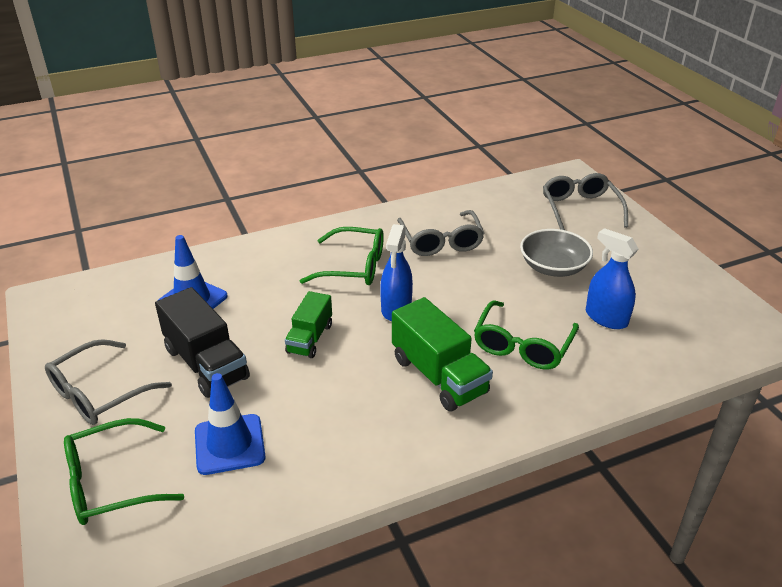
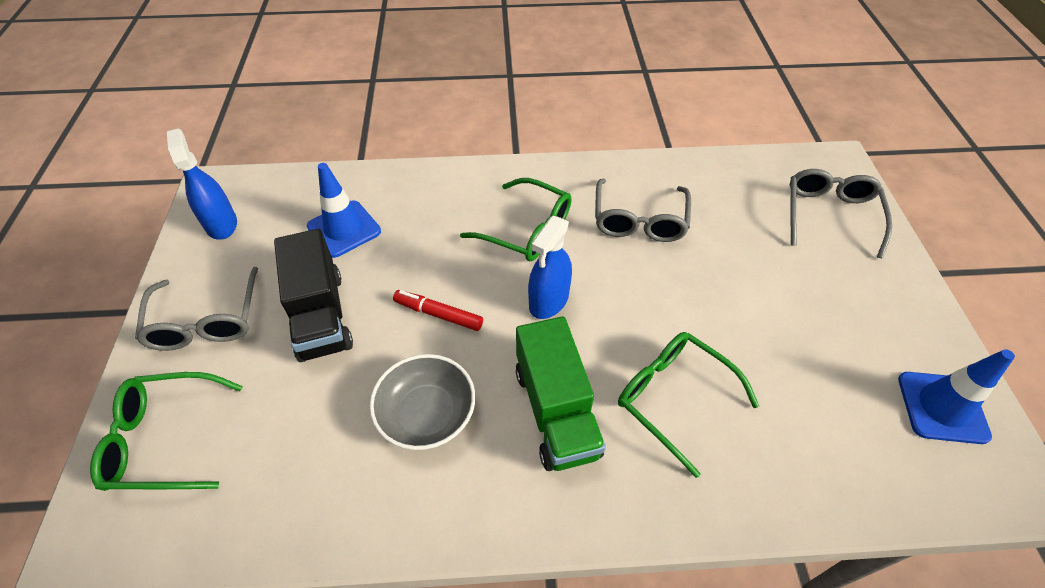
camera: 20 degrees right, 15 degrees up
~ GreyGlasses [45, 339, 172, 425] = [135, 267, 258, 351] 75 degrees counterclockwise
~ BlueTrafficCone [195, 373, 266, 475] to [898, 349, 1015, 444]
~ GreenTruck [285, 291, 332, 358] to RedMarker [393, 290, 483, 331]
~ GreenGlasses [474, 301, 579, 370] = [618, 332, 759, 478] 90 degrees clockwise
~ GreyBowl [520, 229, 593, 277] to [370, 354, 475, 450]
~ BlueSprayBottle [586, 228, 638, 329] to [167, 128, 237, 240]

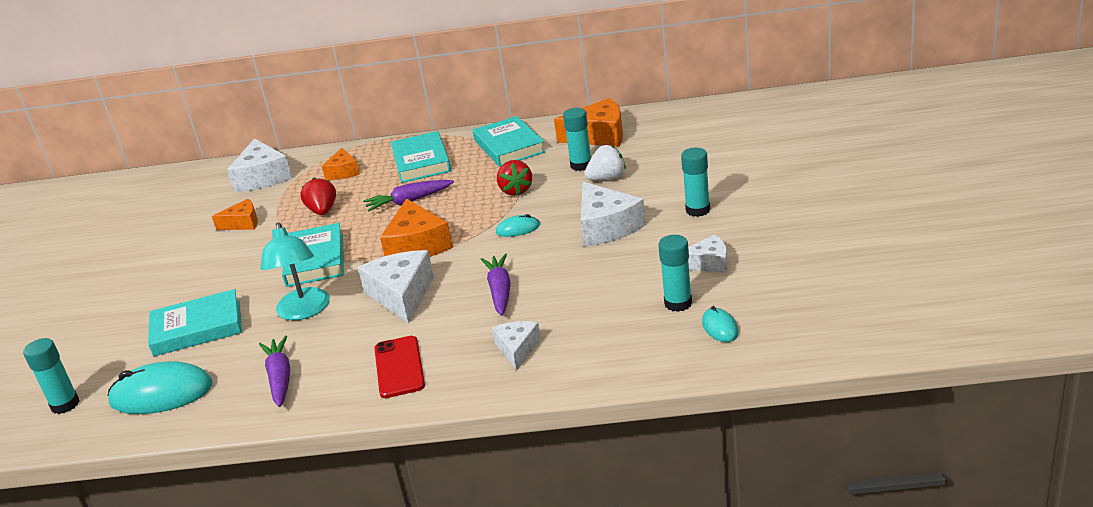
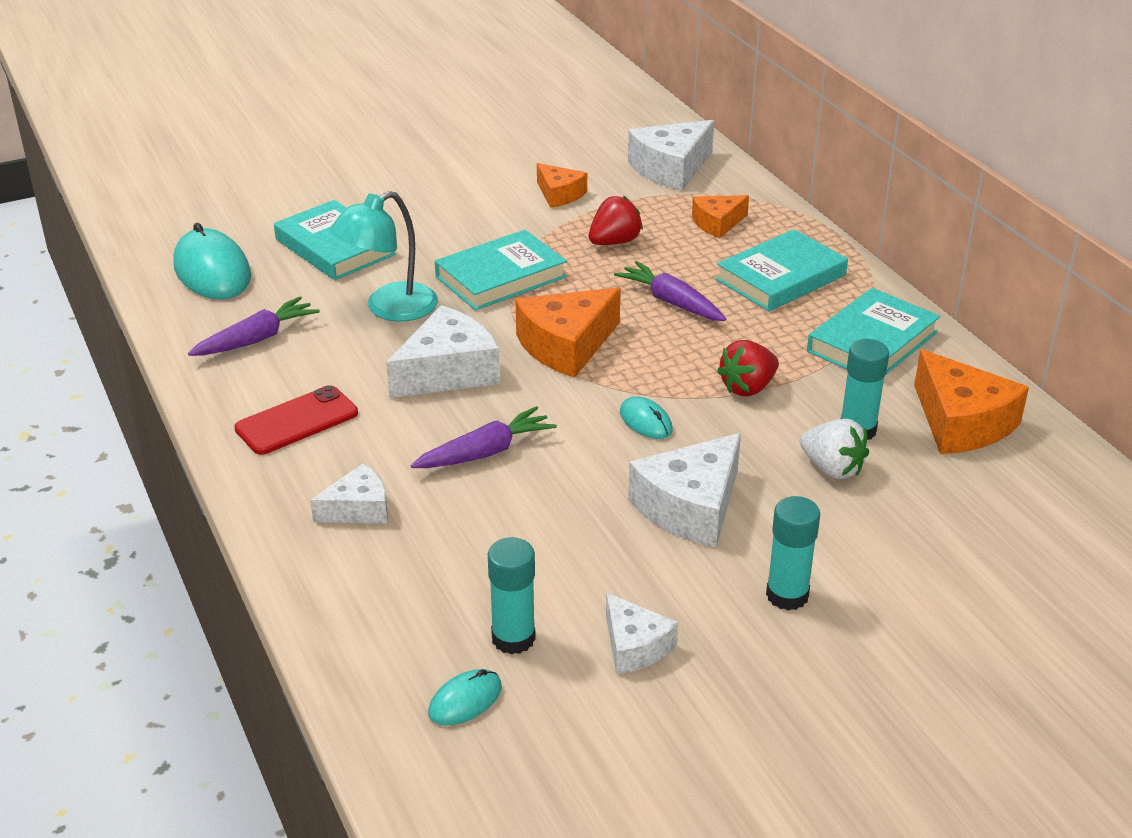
camera: 60 degrees right, 5 degrees up
- TurquoiseGlueStick [23, 338, 79, 414]

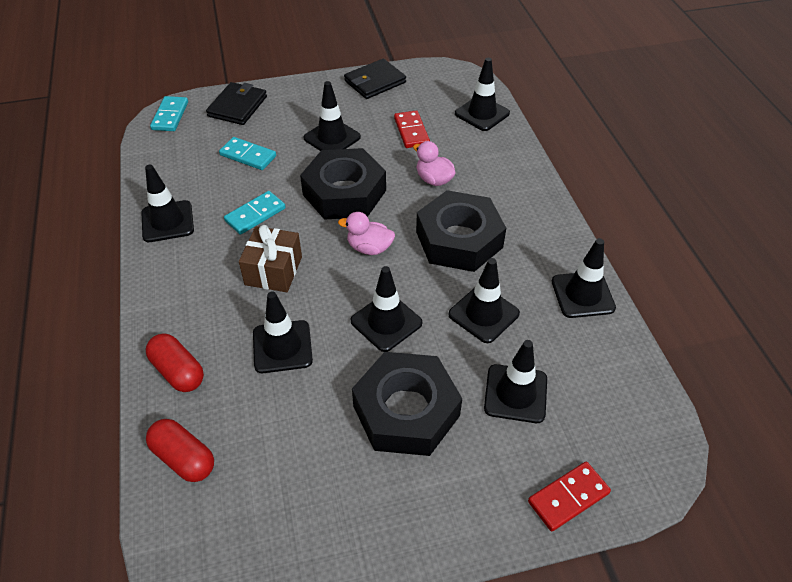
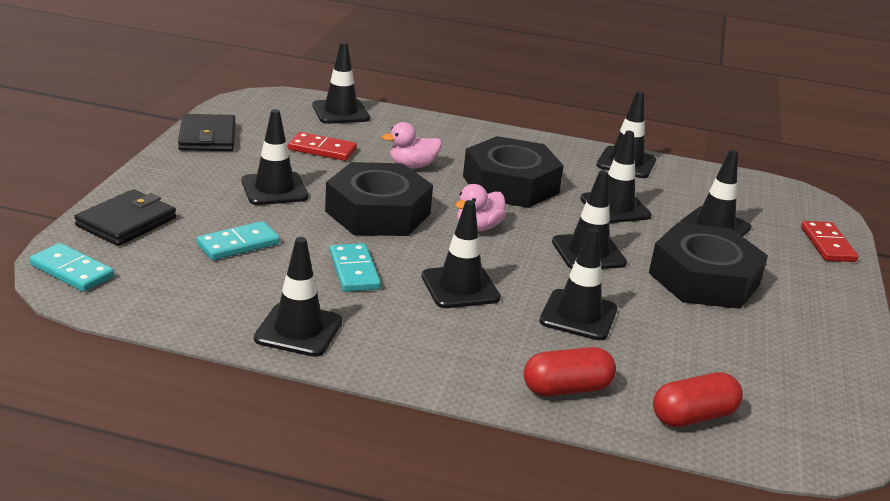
camera: 65 degrees left, 20 degrees down
~ BlackWallet [206, 82, 267, 125] = [74, 189, 176, 246] 75 degrees clockwise
~ BrownGift [239, 225, 302, 292] to BlackTrafficCone [421, 200, 501, 308]

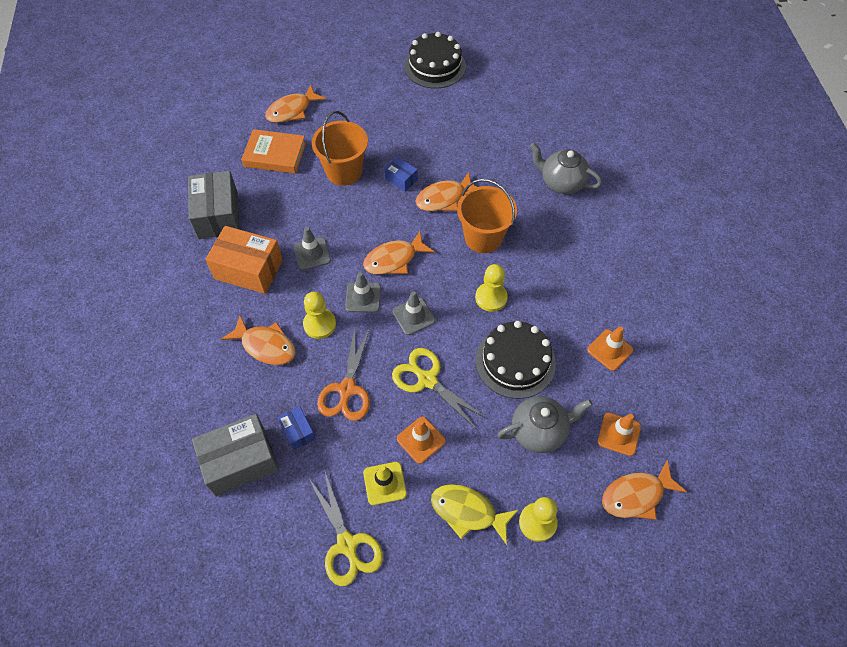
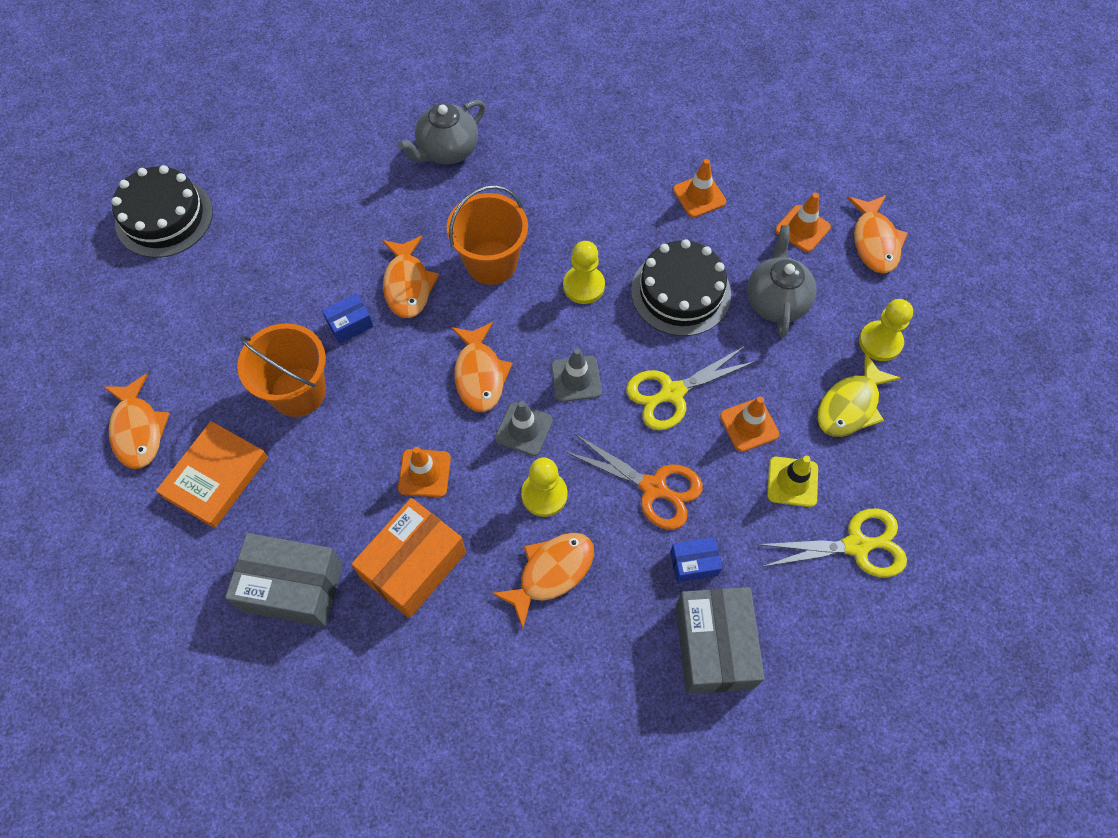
camera: 70 degrees left, 5 degrees up
~ GreyTrafficCone [294, 227, 331, 270] to OrangeTrafficCone [398, 447, 451, 497]

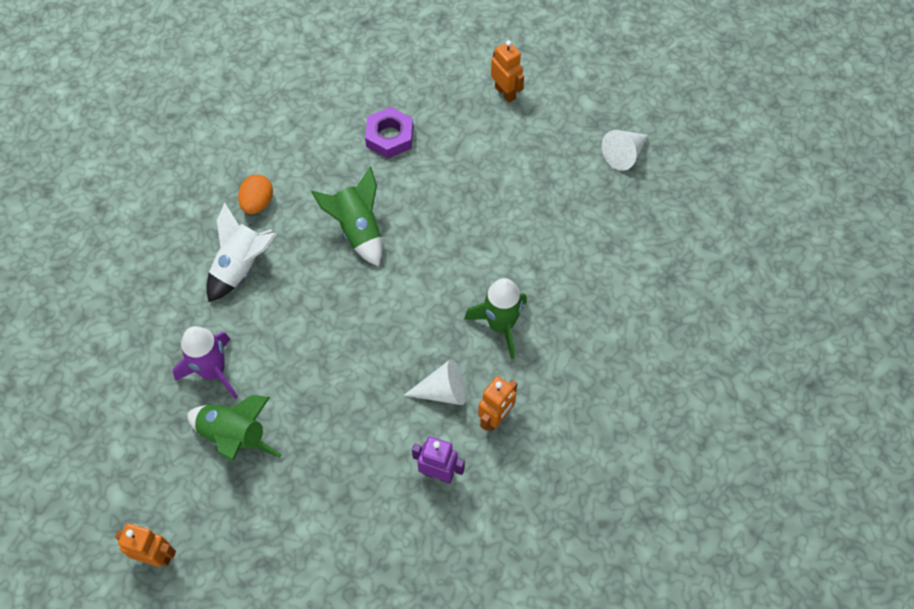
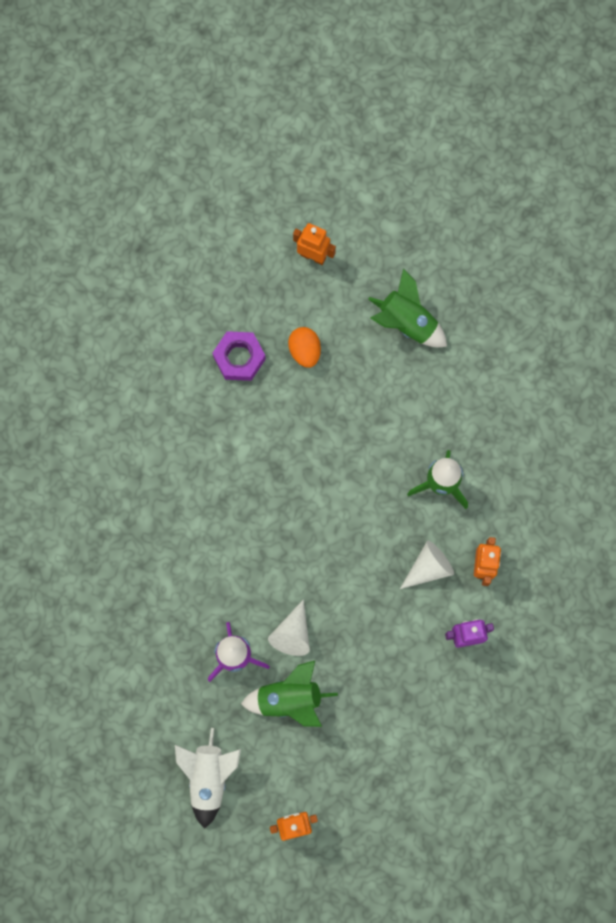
camera: 30 degrees left, 15 degrees up
~ WhiteRocket [206, 202, 277, 302] to [175, 728, 241, 828]
~ OrangeEgg [238, 175, 273, 214] to [288, 327, 321, 368]
~ GreenRocket [311, 167, 382, 266] to [368, 268, 447, 347]
~ WhiteCone [602, 130, 648, 171] to [268, 599, 310, 656]

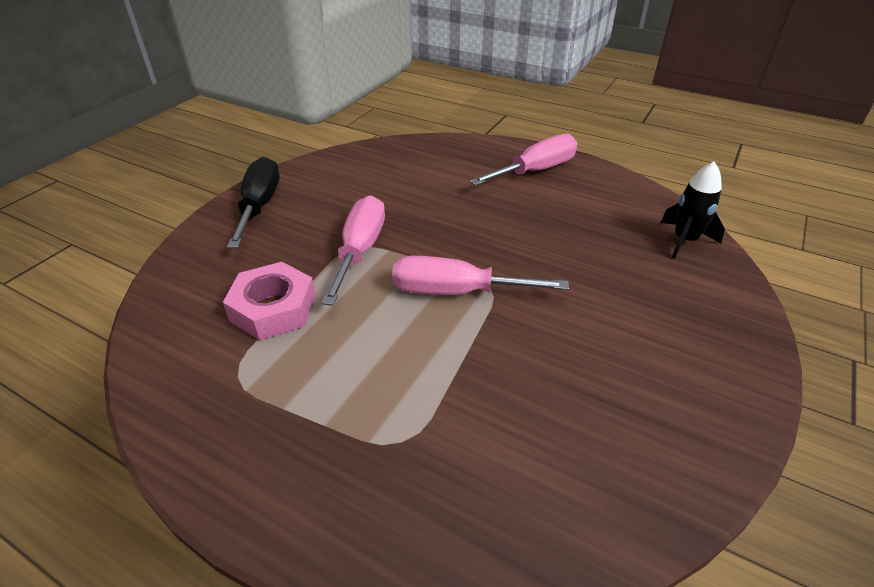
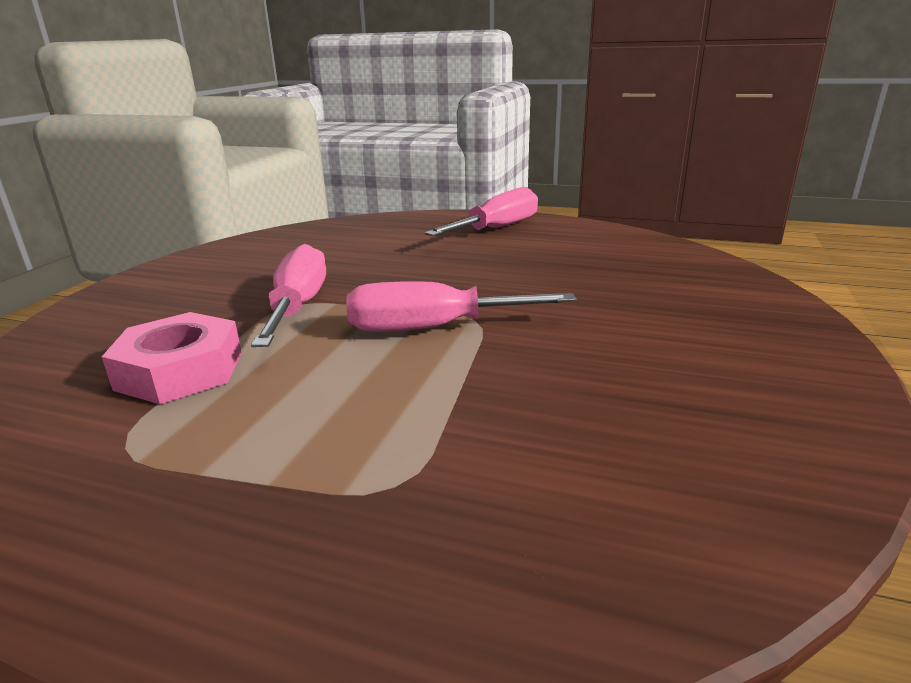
camera: 10 degrees left, 15 degrees down
- BlackScrewdriver [227, 157, 280, 248]
- BlackRocket [660, 162, 725, 259]

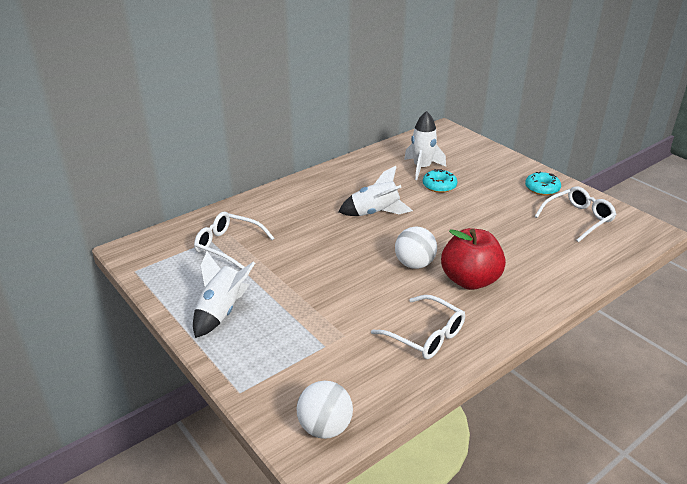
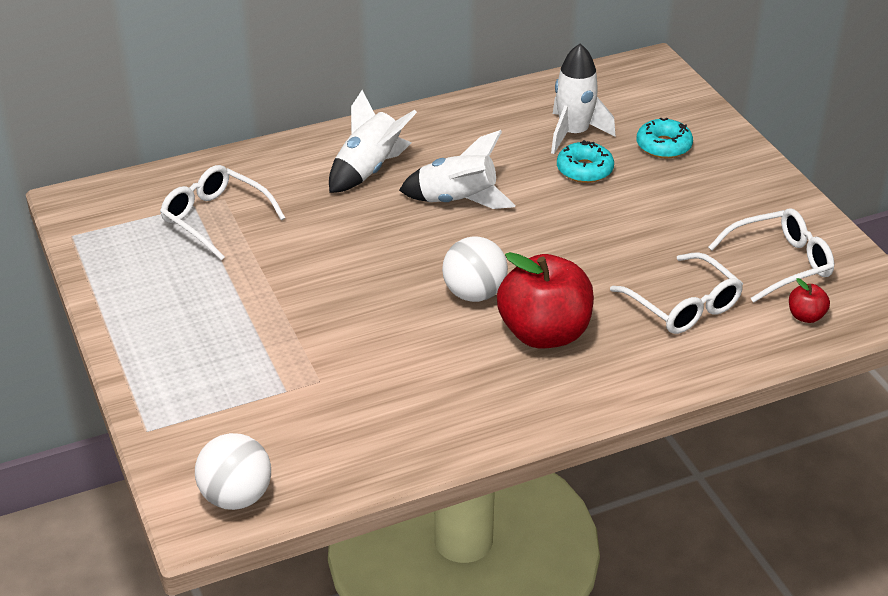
camera: 15 degrees right, 5 degrees up
~ WhiteRocket [193, 252, 255, 338] to [329, 90, 417, 193]
~ WhiteGlasses [371, 295, 465, 359] to [610, 252, 743, 334]
~ TurquoiseDonut [525, 172, 561, 196] to [637, 118, 693, 158]
+ RedApple [789, 278, 830, 323]

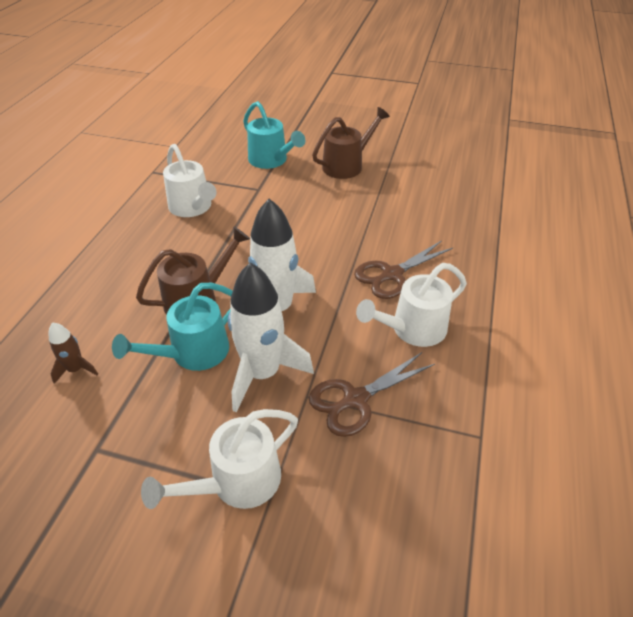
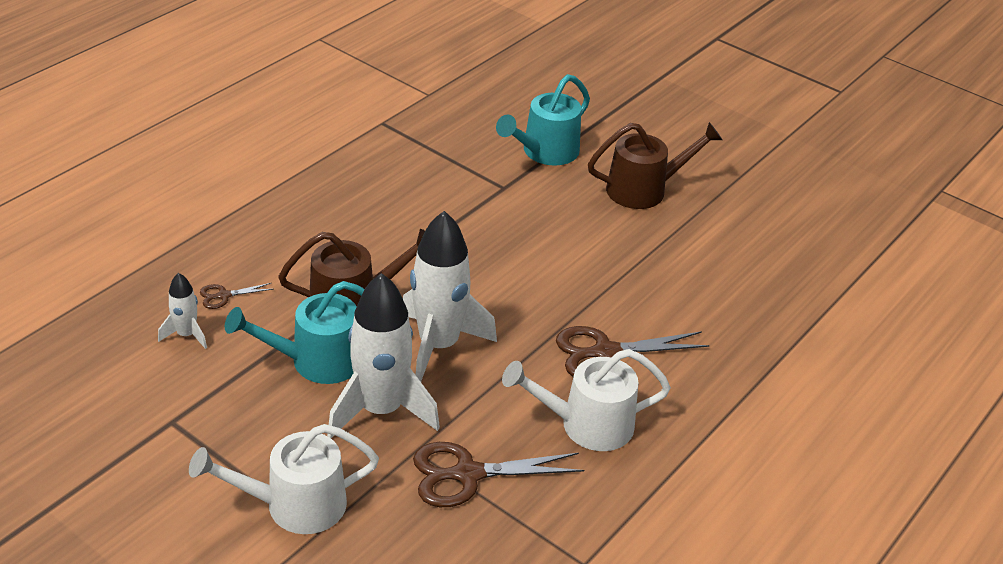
camera: 20 degrees right, 5 degrees down
~ BrownRocket [49, 322, 98, 384] to WhiteRocket [158, 273, 207, 349]
- WhiteWateringCan [163, 144, 217, 217]
~ TurquoiseWateringCan [243, 101, 305, 169] = [496, 74, 590, 165] 60 degrees clockwise
+ BrownScissors [200, 283, 273, 309]

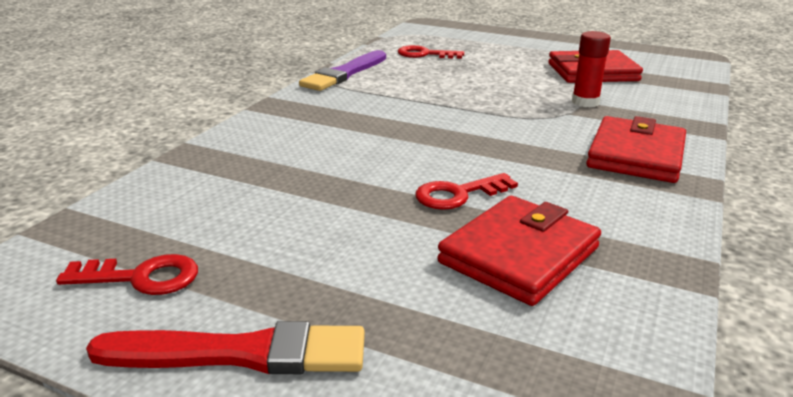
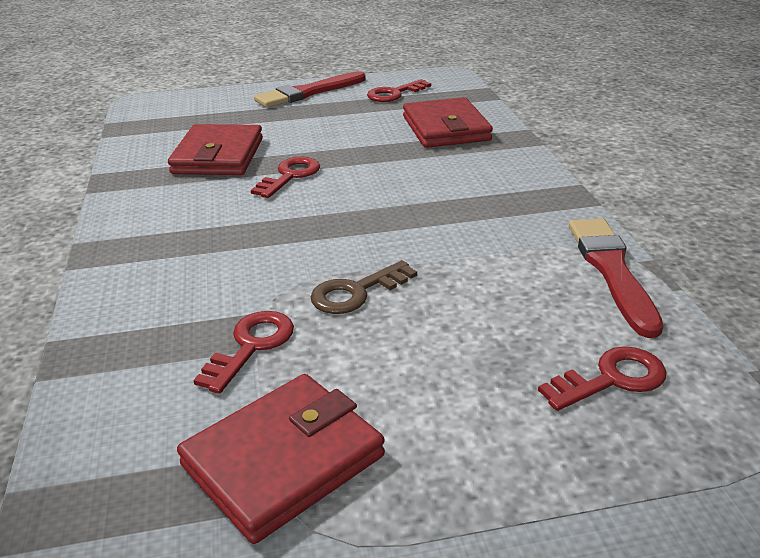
camera: 145 degrees right, 5 degrees up
~ PurpleBrush [299, 50, 386, 91] to RedBrush [569, 219, 663, 338]
~ RedGlueStick [572, 31, 611, 108] to RedKey [193, 311, 294, 394]
~ RedWallet [586, 116, 686, 183] to [403, 97, 493, 148]
+ BrownKey [310, 260, 417, 314]

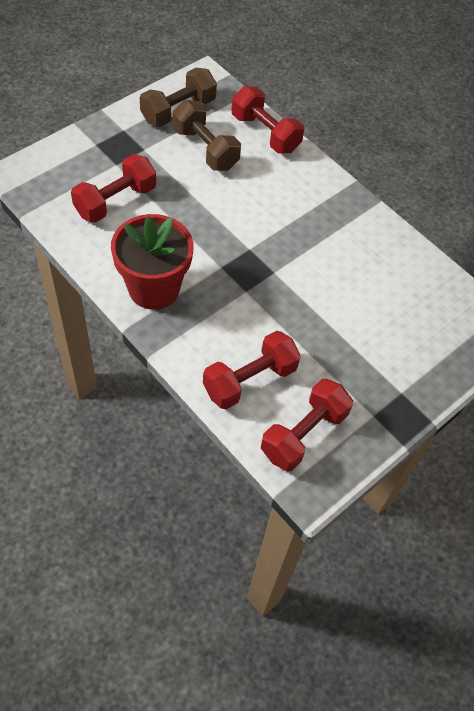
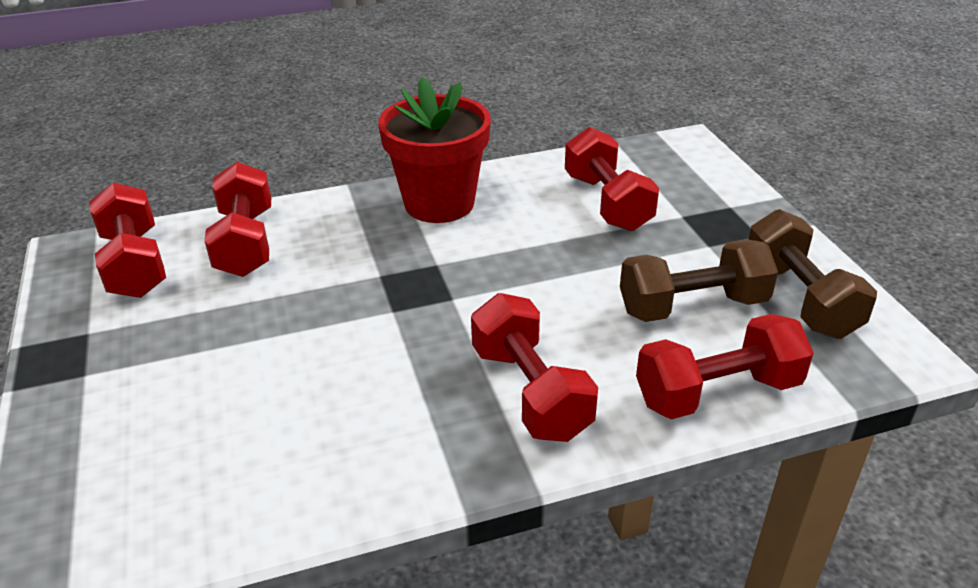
camera: 120 degrees right, 20 degrees down
+ RedDumbbell [471, 293, 598, 442]

